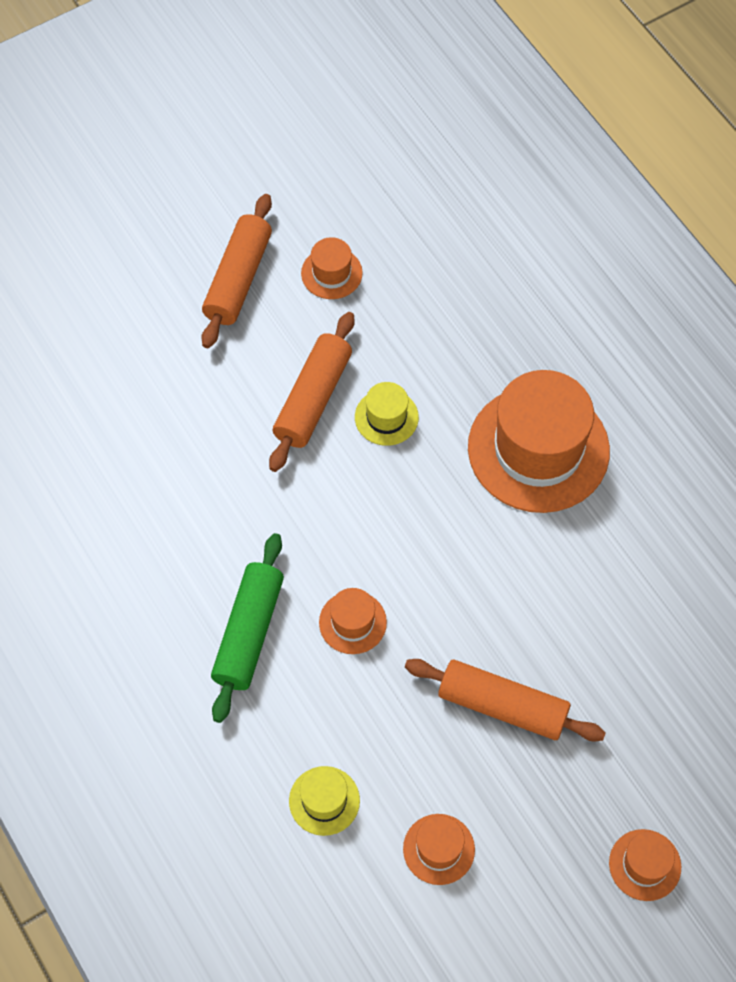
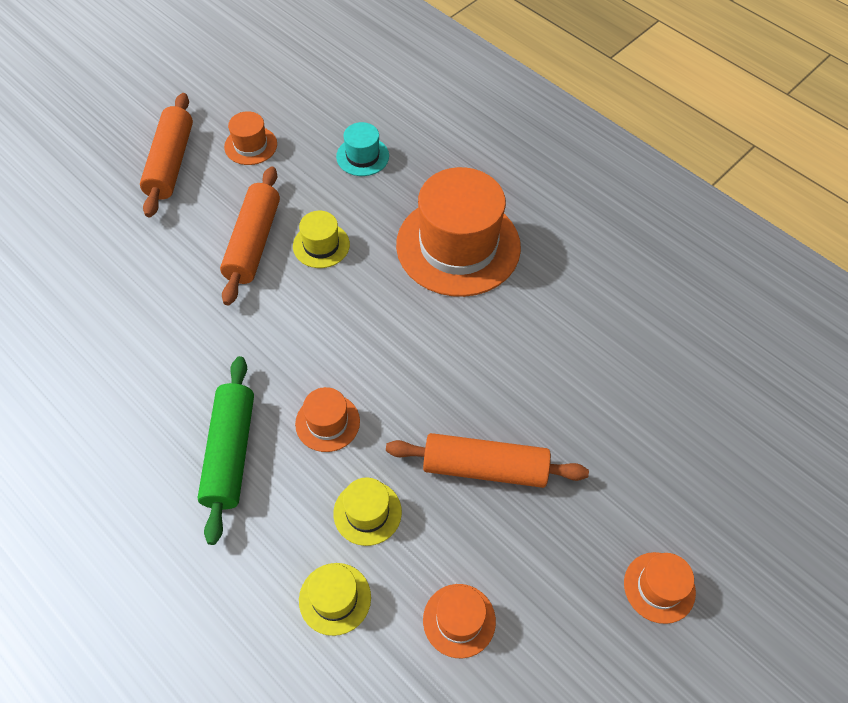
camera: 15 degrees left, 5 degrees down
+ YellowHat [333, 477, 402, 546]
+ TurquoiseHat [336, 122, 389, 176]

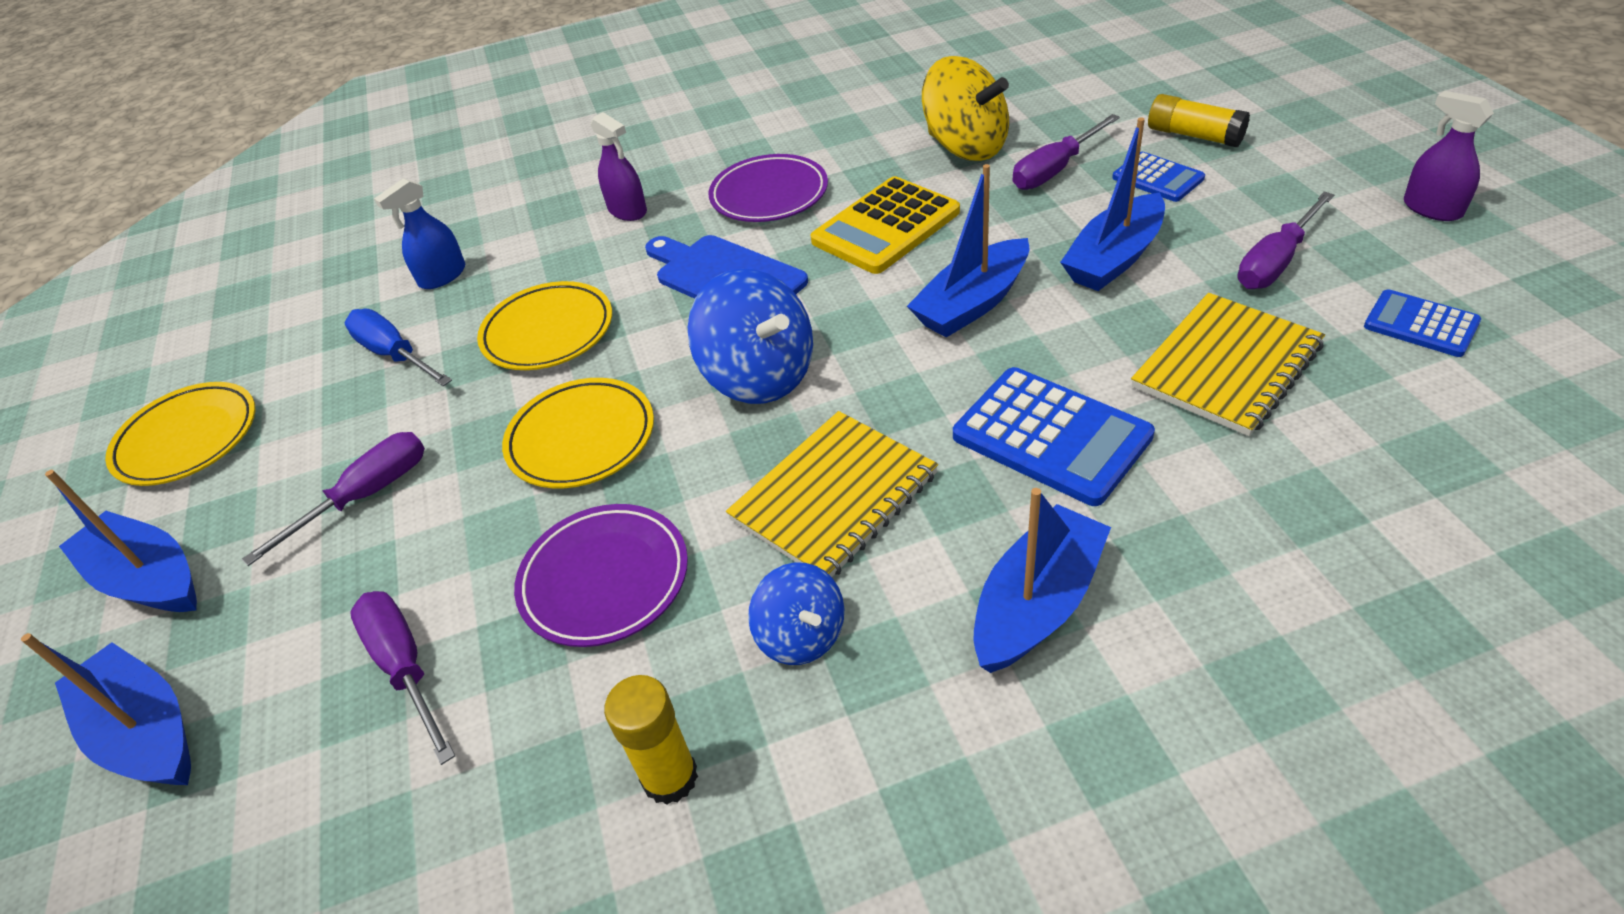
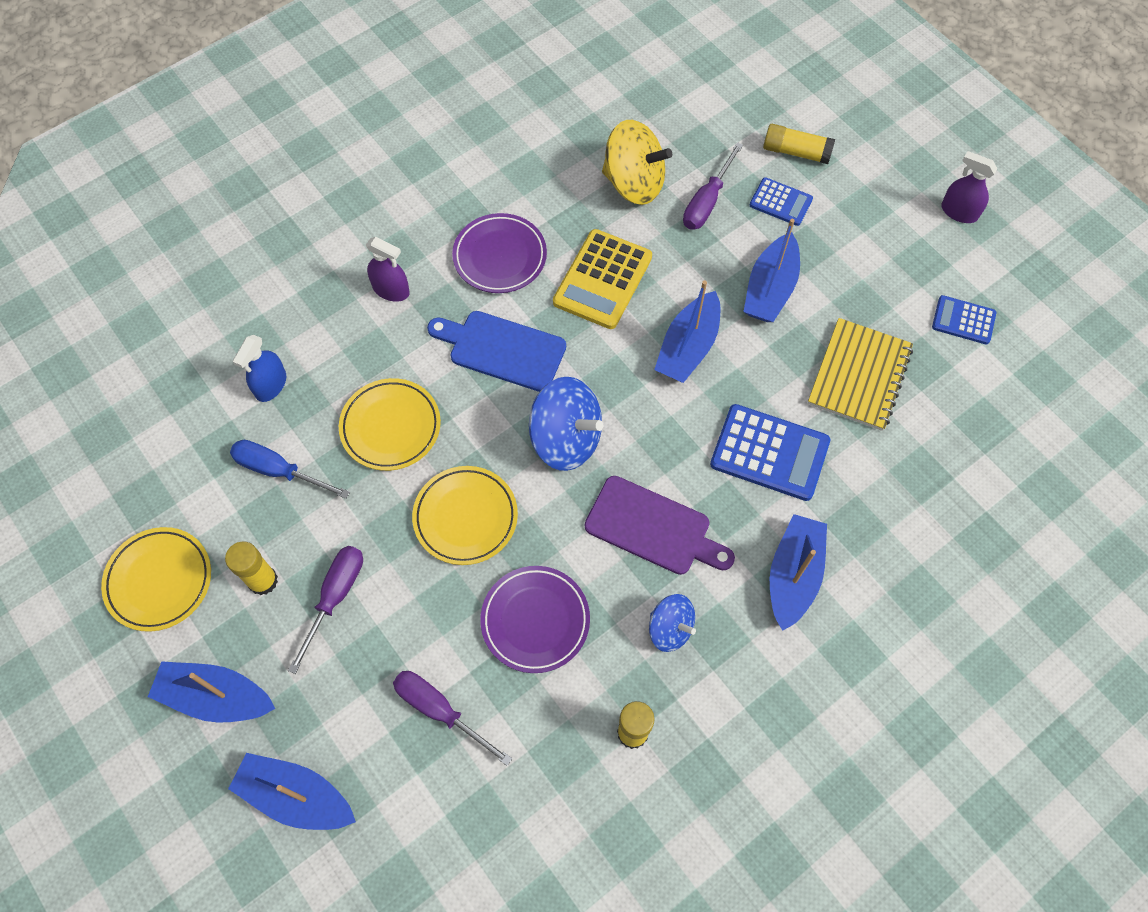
camera: 25 degrees left, 20 degrees up
~ YellowNotebook [726, 411, 938, 577] to PurpleCuttingBoard [585, 476, 735, 575]
- PurpleScrewdriver [1237, 192, 1334, 289]
+ YellowGlueStick [225, 541, 278, 595]

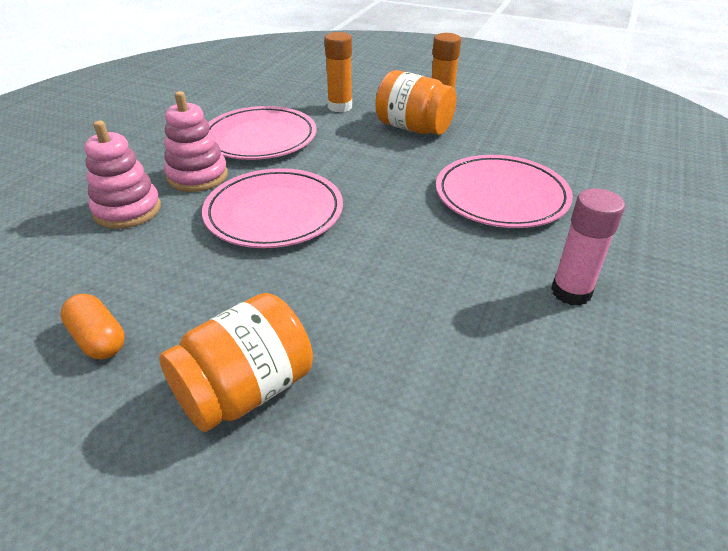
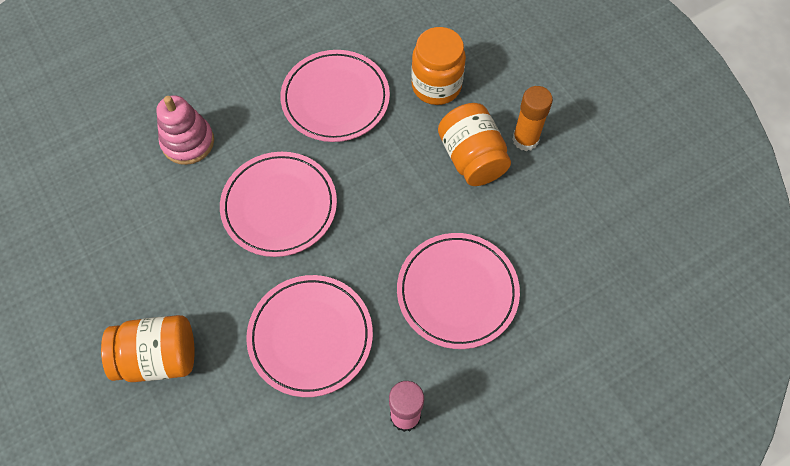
camera: 35 degrees right, 25 degrees up
- OrangeCapsule [60, 294, 125, 359]
- PinkStackingToy [164, 91, 228, 192]
~ OrangeGlueStick [325, 32, 352, 112] to OrangeJar [411, 27, 466, 105]
+ PinkPlate [246, 275, 373, 397]

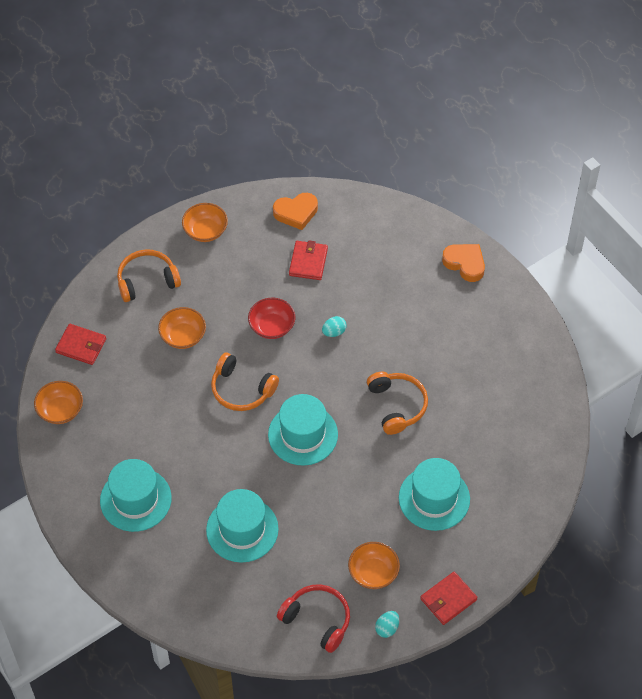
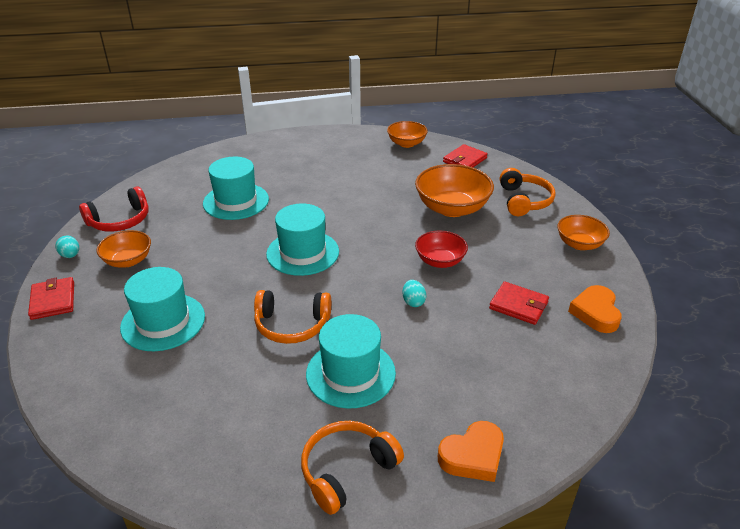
camera: 110 degrees right, 20 degrees down
~ TurquoiseHat [100, 459, 172, 532] to [306, 314, 396, 409]
~ OrangeBowl [158, 307, 206, 349] = [415, 164, 494, 217] x1.65
~ OrangeHeadphones [211, 353, 279, 411] to [301, 421, 404, 515]

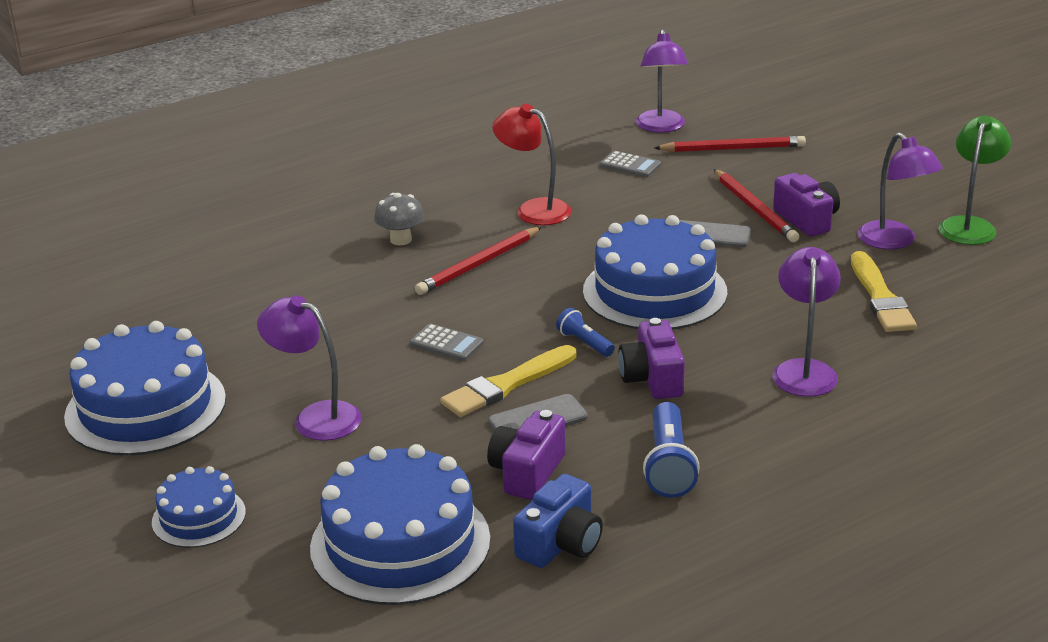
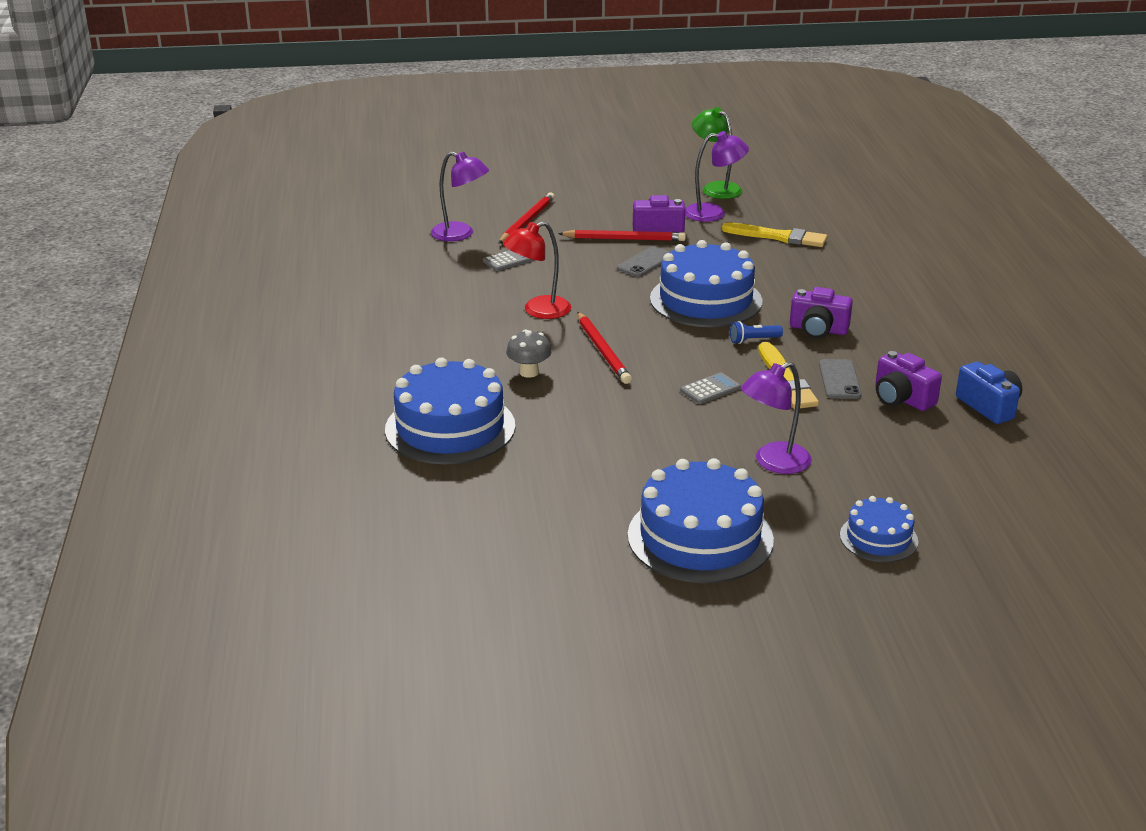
camera: 65 degrees left, 0 degrees up
~ BlueCake [310, 444, 491, 605] to [385, 358, 515, 464]
- BlueFlashlight [643, 402, 700, 498]
- PurpleLamp [772, 247, 841, 397]

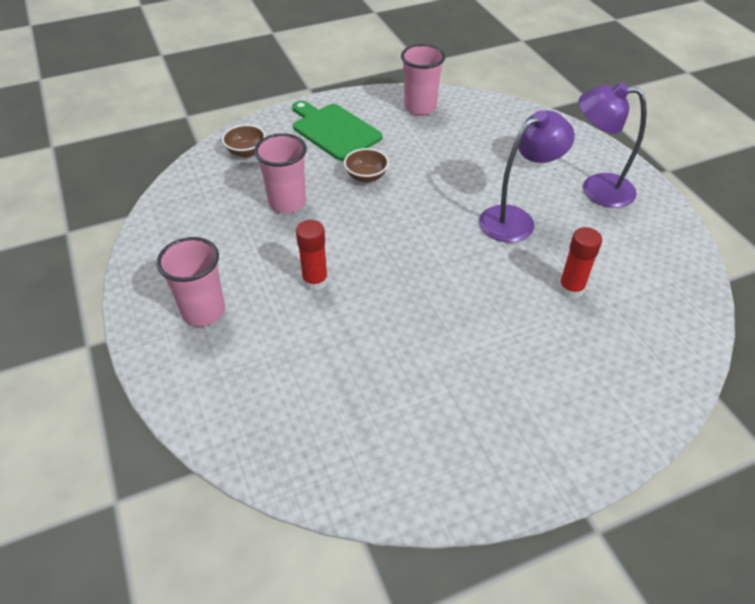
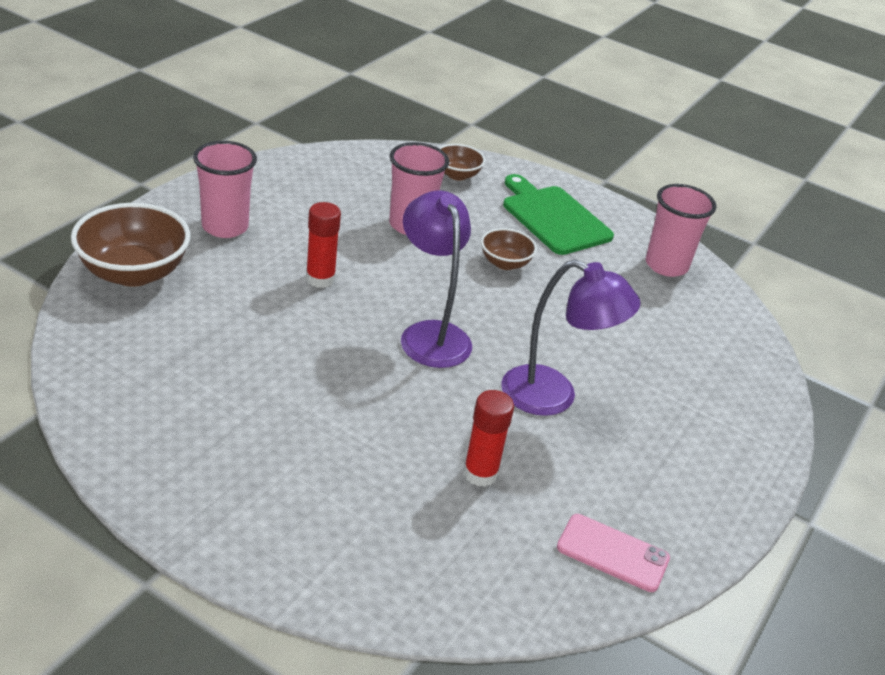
camera: 50 degrees right, 10 degrees down
~ GreenCuttingBoard [292, 101, 382, 161] = [503, 174, 614, 255] 45 degrees counterclockwise
~ PurpleLamp [578, 82, 647, 208] to [401, 190, 472, 368]
+ BrownBowl [71, 203, 191, 287]
+ PinkPhone [557, 514, 670, 592]

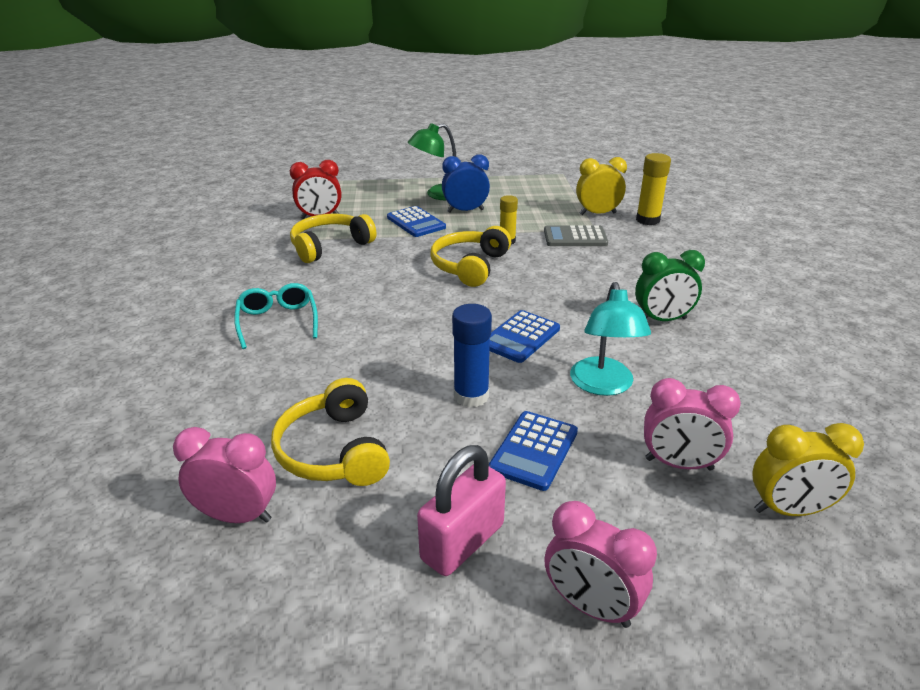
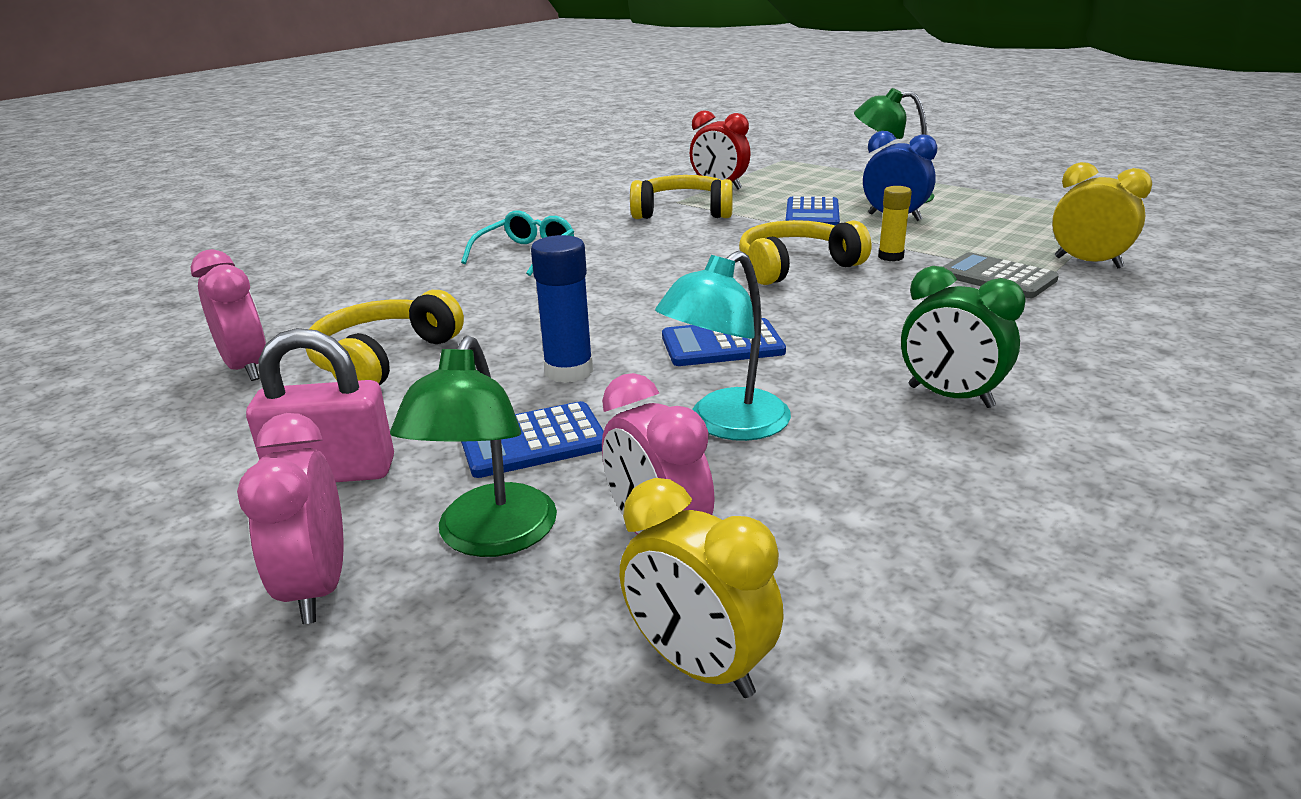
camera: 45 degrees right, 5 degrees down
- YellowGlueStick [636, 153, 671, 225]
+ GreenLamp [390, 336, 557, 557]

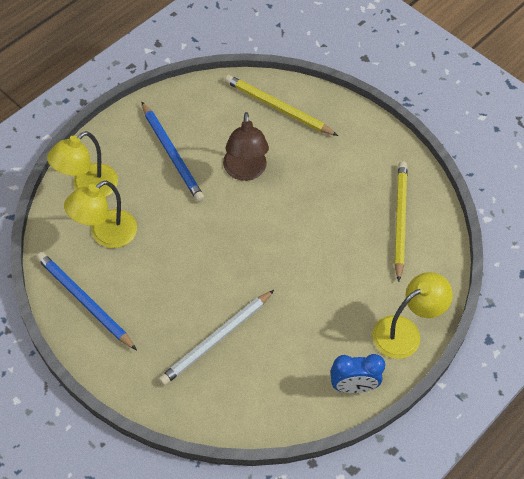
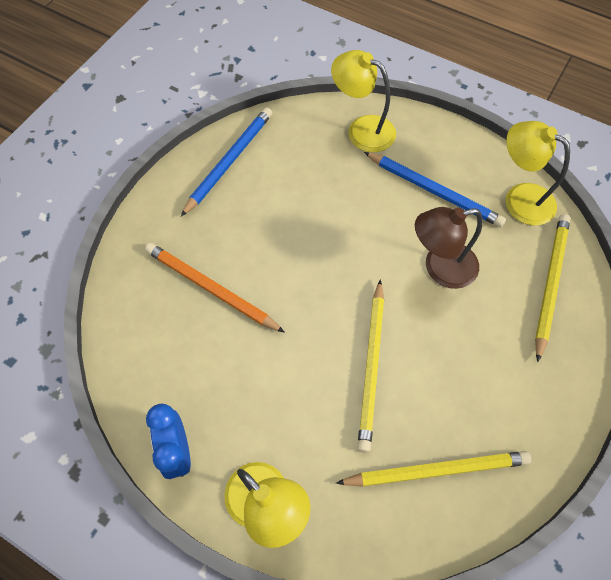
camera: 80 degrees right, 5 degrees up
~ YellowLamp [64, 181, 137, 248] to [506, 121, 570, 225]
~ BluePencil [141, 101, 204, 202] = [364, 152, 506, 227] 105 degrees counterclockwise
~ WhitePencil [159, 290, 274, 386] to OrangePencil [145, 243, 285, 333]
+ YellowPencil [358, 279, 384, 453]

